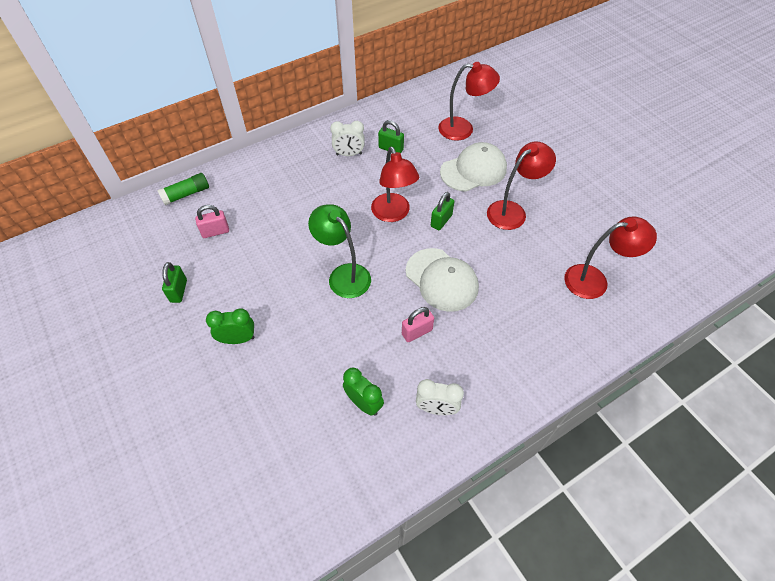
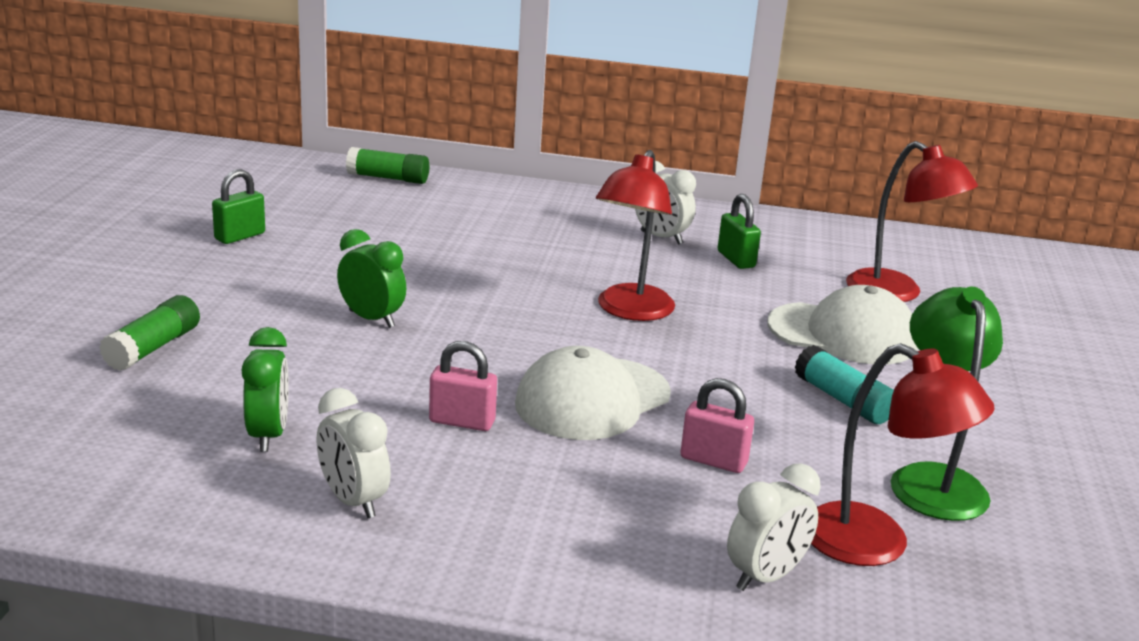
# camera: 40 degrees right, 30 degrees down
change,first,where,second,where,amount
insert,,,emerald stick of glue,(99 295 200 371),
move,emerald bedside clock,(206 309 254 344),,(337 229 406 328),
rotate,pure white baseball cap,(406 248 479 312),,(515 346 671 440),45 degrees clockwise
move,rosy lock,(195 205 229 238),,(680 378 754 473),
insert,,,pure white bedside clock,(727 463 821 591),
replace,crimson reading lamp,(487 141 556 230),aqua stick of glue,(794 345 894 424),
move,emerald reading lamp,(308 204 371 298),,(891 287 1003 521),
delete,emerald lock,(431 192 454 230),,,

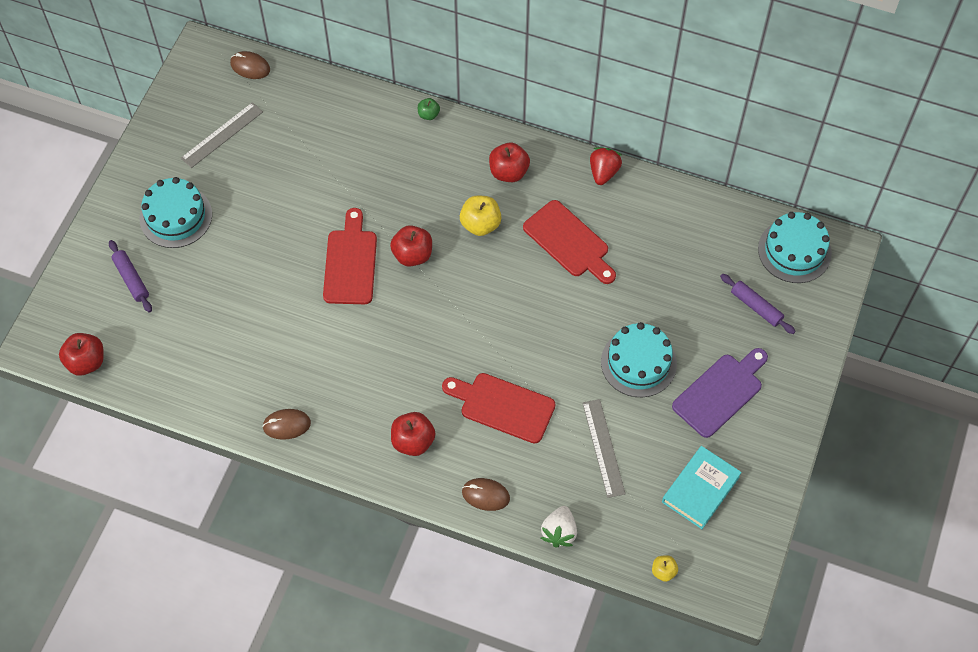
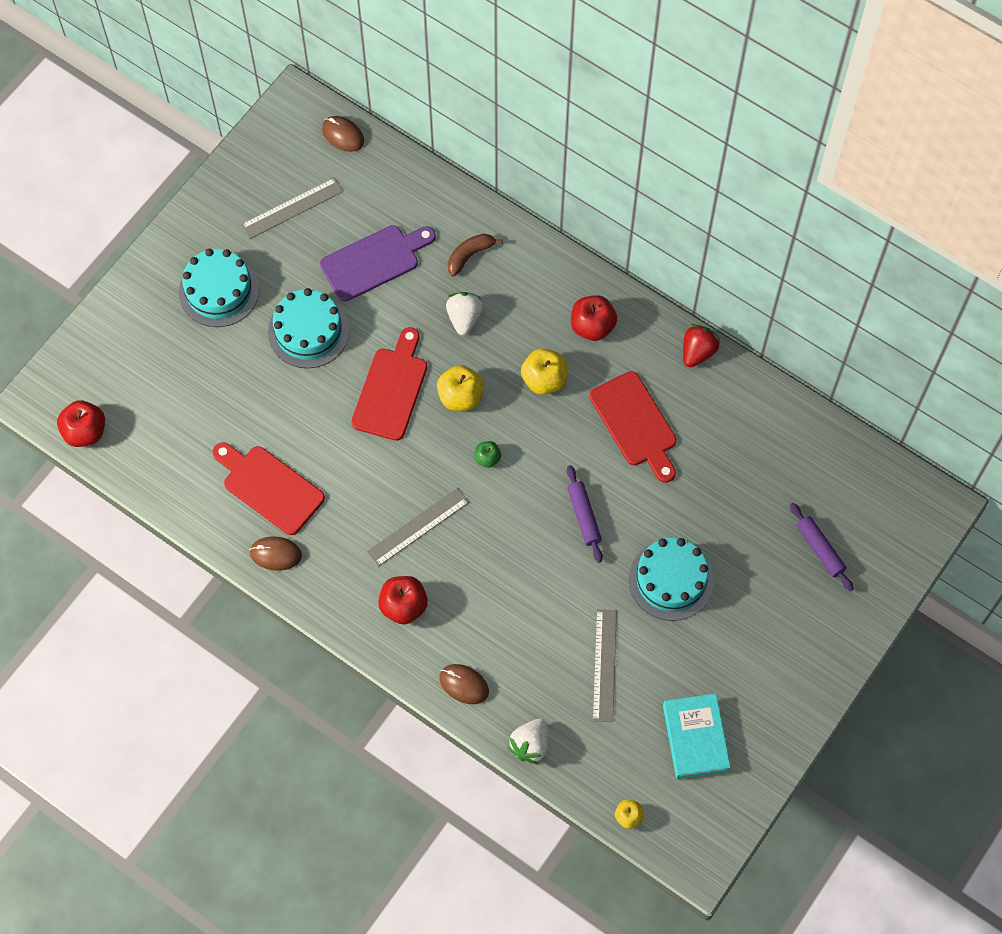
# camera: 15 degrees right, 5 degrees up
change,first,where,second,where,amount
move,crimson cutting board,(442 373 556 444),,(213 442 325 535),
move,aqua gateau,(758 212 832 283),,(268 288 349 368),
move,violet cutting board,(672 348 768 438),,(320 225 436 302),
insert,,,grey measuring stick,(367 488 469 567),
recolor,crimson toy apple,(390 225 432 267),golden toy apple,(437 365 484 411),
insert,,,pure white strawberry,(446 292 483 335),
insert,,,brown toy banana,(448 234 503 276),
move,emerald toy apple,(418 98 440 120),,(474 441 501 468),
move,violet dough roller,(109 240 152 312),,(567 465 603 563),
rotate,aqua book,(662 446 742 529),,(663 693 731 779),60 degrees counterclockwise

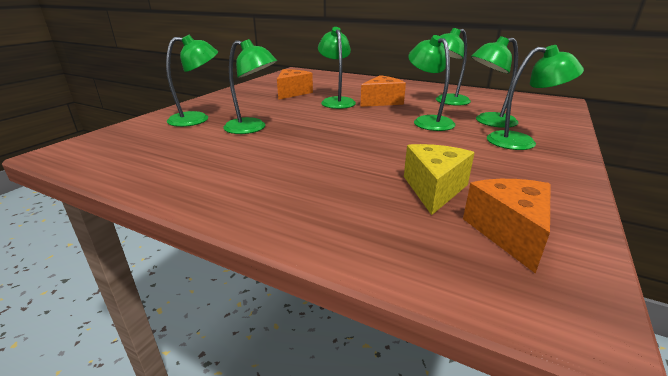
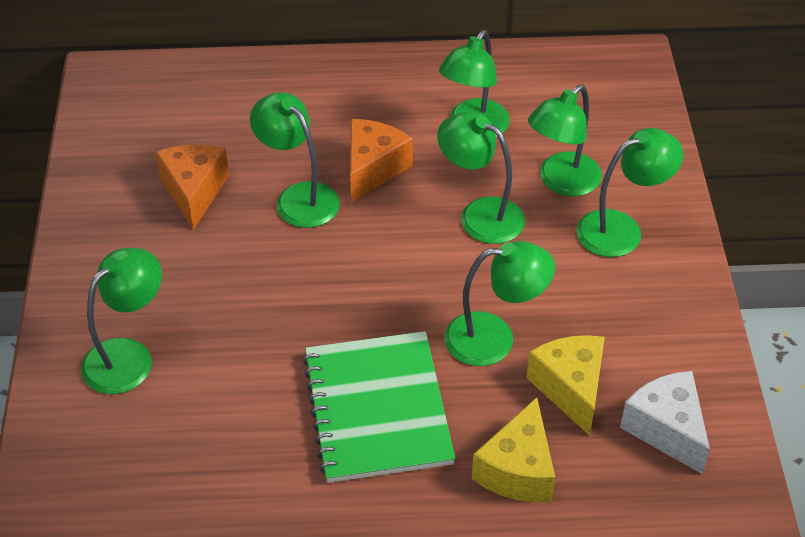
# camera: 30 degrees left, 20 degrees up
change,first,where,second,where,amount
insert,,,emerald exercise book,(303 331 455 483),
move,emerald reading lamp,(223 39 277 134),,(444 241 555 366),
insert,,,golden cheese wedge,(472 397 555 502),
recolor,bright orange cheese wedge,(463 179 550 273),pure white cheese wedge,(620 371 710 474),

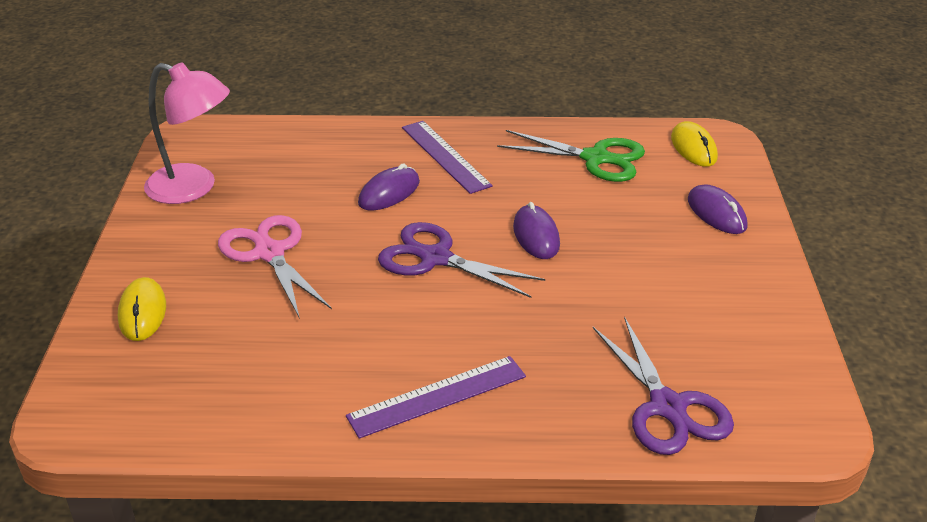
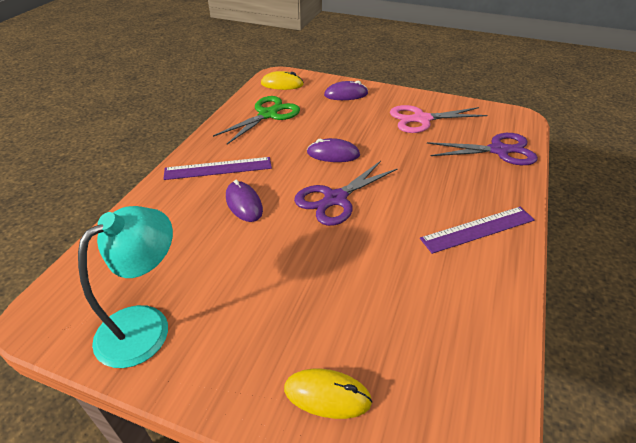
# camera: 70 degrees left, 5 degrees up
change,first,where,second,where,amount
recolor,rosy reading lamp,(144 62 230 204),aqua reading lamp,(78 206 173 368),
move,rosy scissors,(218 215 332 319),,(390 105 487 133),
rotate,violet measuring stick,(346 356 526 439),,(420 207 535 254),75 degrees clockwise

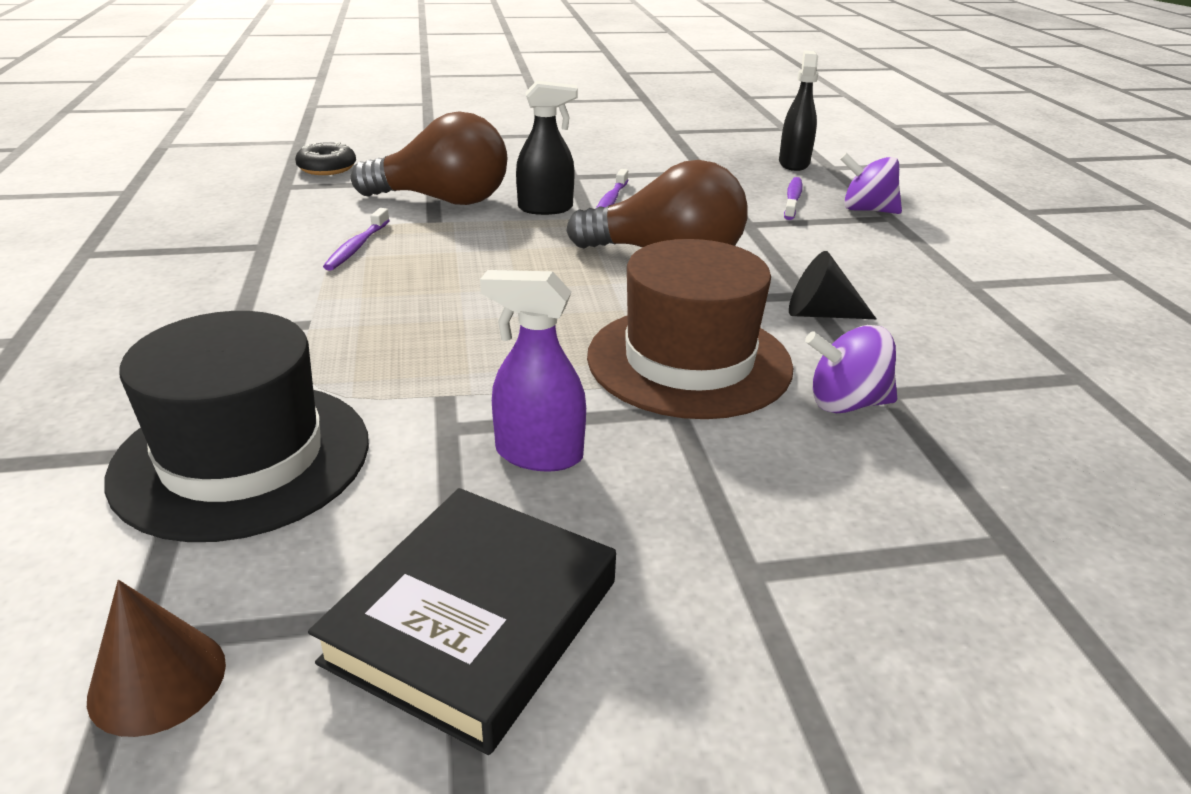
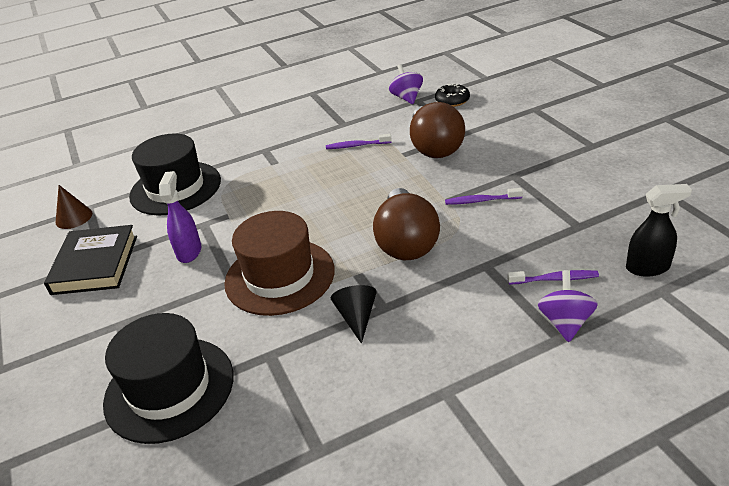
# camera: 80 degrees right, 5 degrees up
change,first,where,second,where,amount
rotate,black book,(308 488 616 755),,(44 225 137 295),75 degrees clockwise
insert,,,black top hat,(103 313 234 444),
move,violet toy top,(805 325 897 413),,(389 64 423 104),
delete,black sprayer,(516 81 578 215),,,

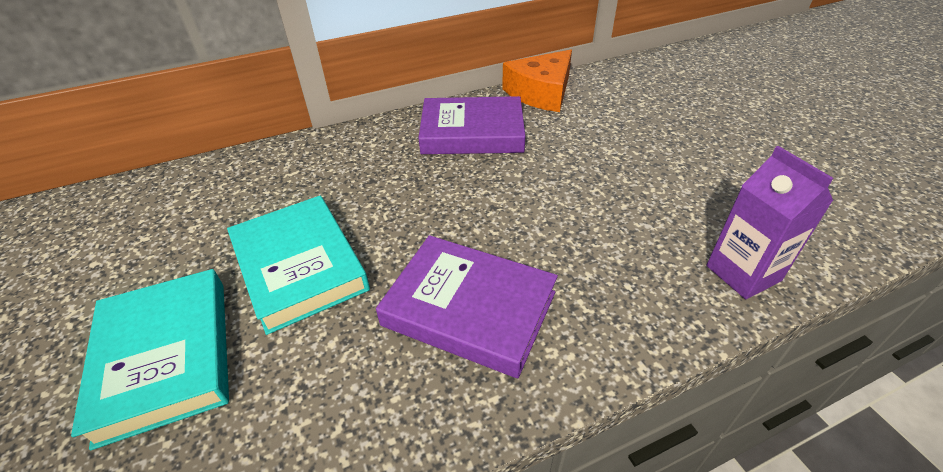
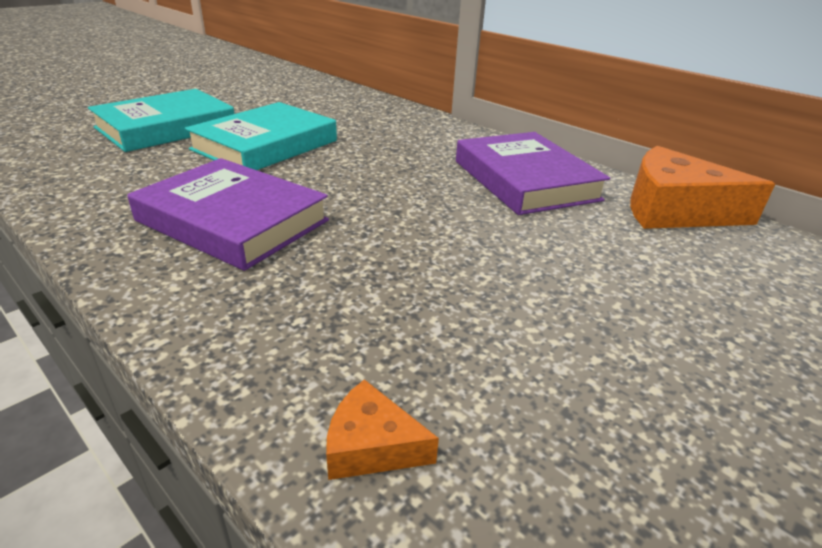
# camera: 65 degrees right, 10 degrees down
change,first,where,second,where,amount
rotate,violet book,(376 235 558 378),,(127 158 329 271),60 degrees counterclockwise
replace,violet juice carton,(706 146 833 299),bright orange cheese wedge,(326 379 439 480),

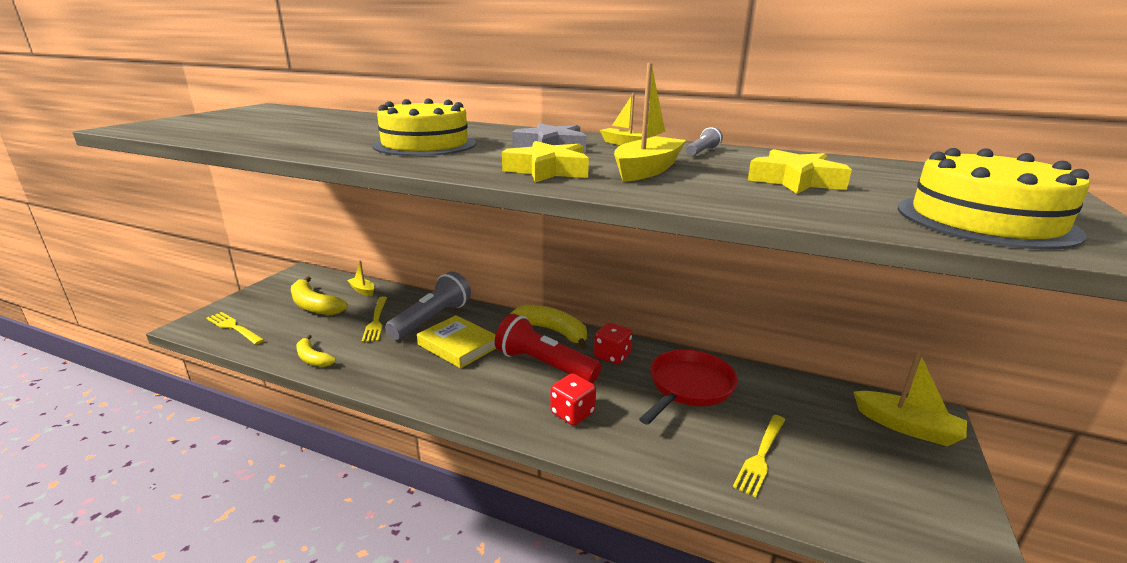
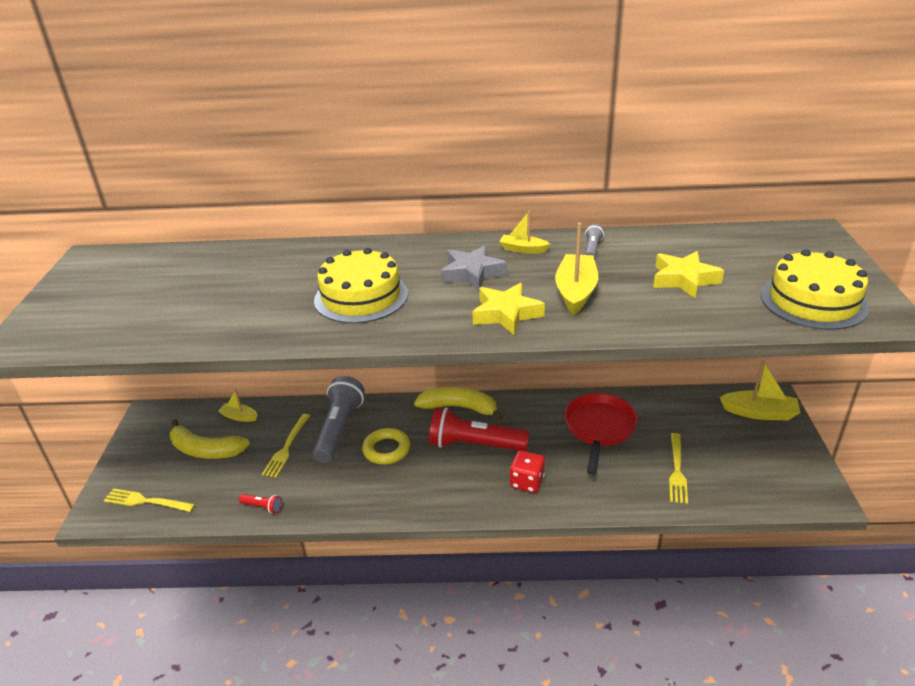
# camera: 20 degrees left, 10 degrees up
change,first,where,second,where,amount
replace,golden toy banana,(296 335 336 367),crimson pocket torch,(239 494 282 513),
rotate,golden table fork,(361 297 387 342),,(262 414 310 478),45 degrees clockwise
replace,golden book,(417 315 496 369),golden hoop,(362 428 410 465),
delete,crimson die,(594 323 632 365),,,

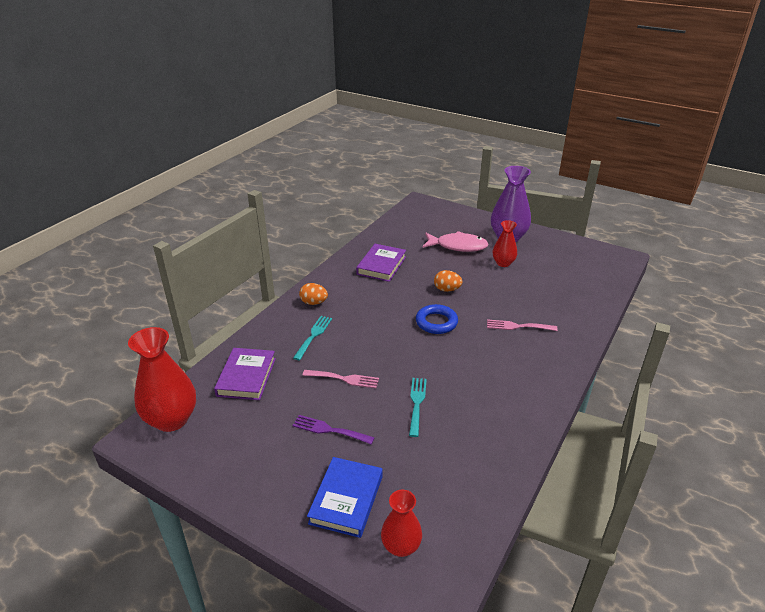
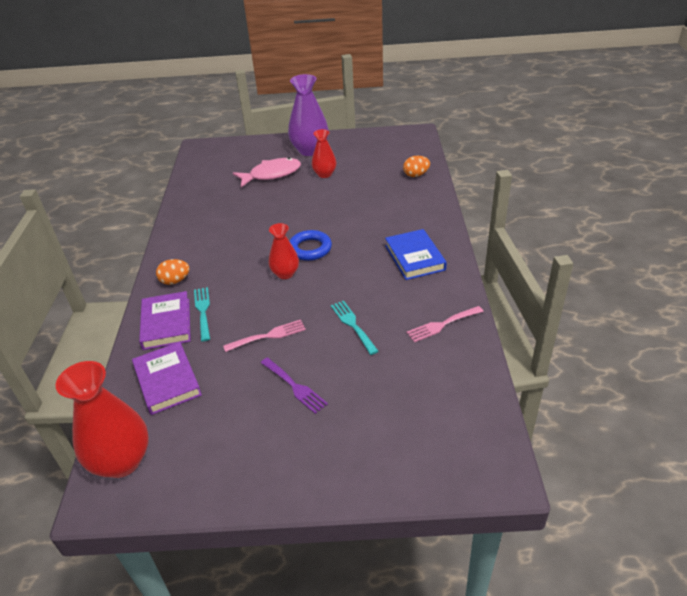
# camera: 30 degrees left, 5 degrees up
change,first,where,second,where,amount
move,violet book,(356 244 406 282),,(139 291 191 350),
rotate,violet table fork,(292 415 375 445),,(261 357 328 414),120 degrees counterclockwise
move,crimson tall vase,(381 490 422 557),,(268 223 299 279),
move,blue book,(307 457 383 538),,(385 229 447 280),
move,bright orange egg,(434 270 462 292),,(403 156 430 177),
move,rosy table fork,(487 319 558 331),,(406 306 484 342),

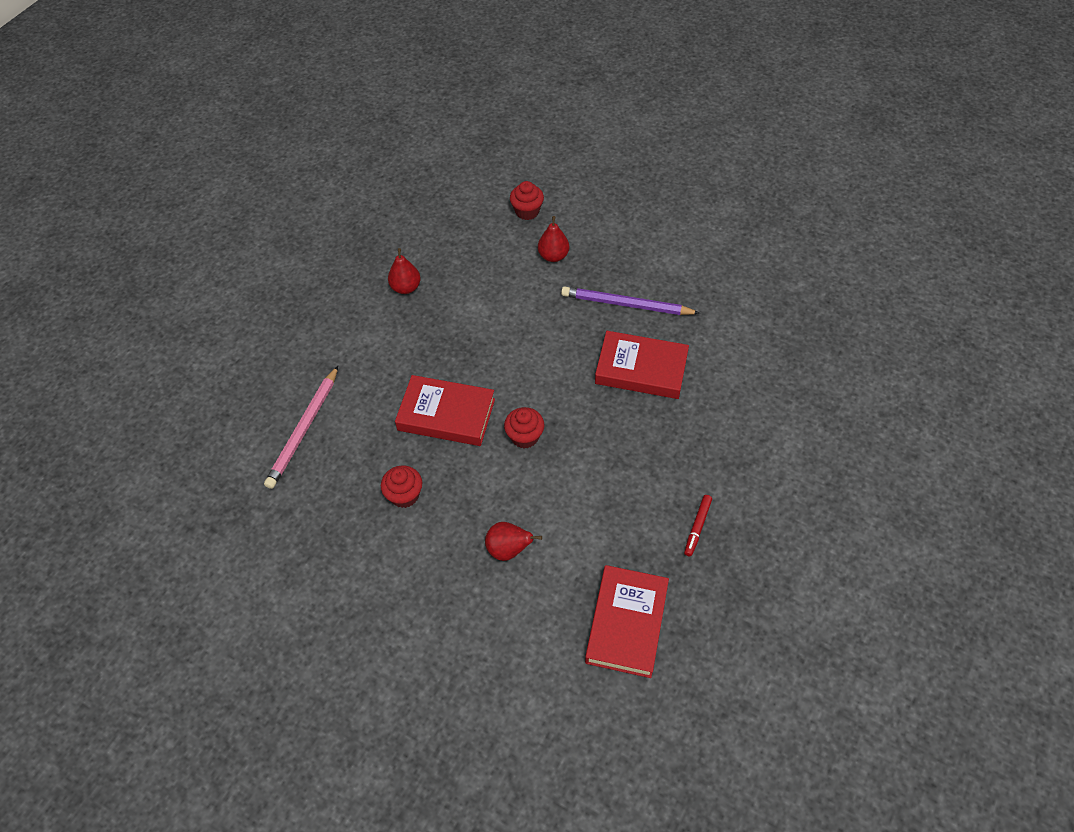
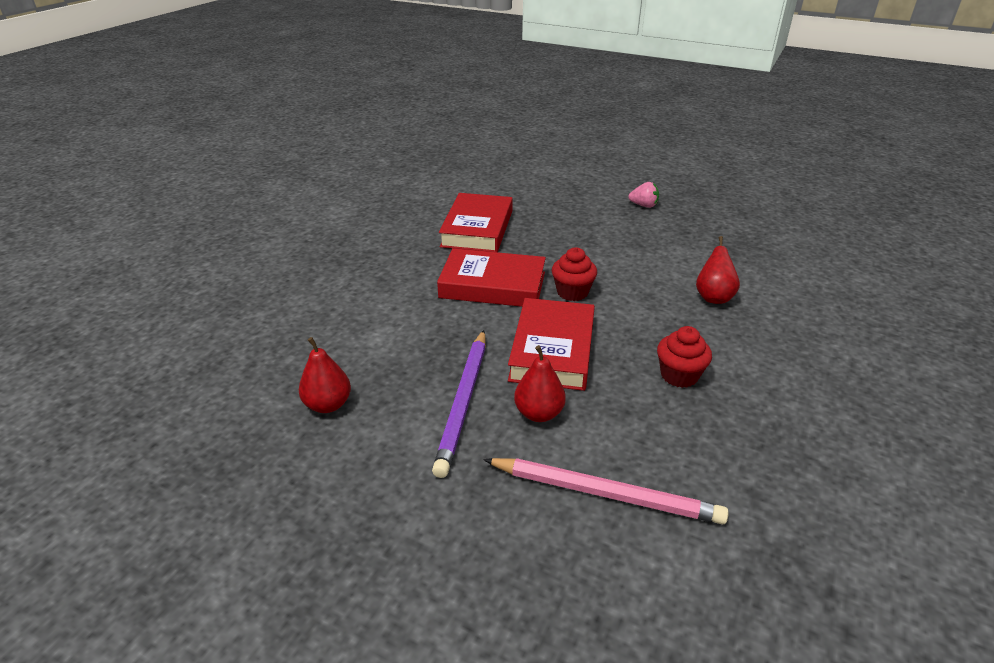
# camera: 95 degrees left, 20 degrees down
change,first,where,second,where,amount
move,violet lead pencil,(561 287 700 315),,(432 330 486 478),
move,crimson book,(585 565 669 678),,(437 248 546 307),
move,crimson pear fruit,(538 216 569 262),,(514 345 566 422),
replace,crimson felt pen,(684 495 712 556),rosy strawberry,(628 182 659 208),
delete,crimson cupcake,(510 181 544 220),,,

